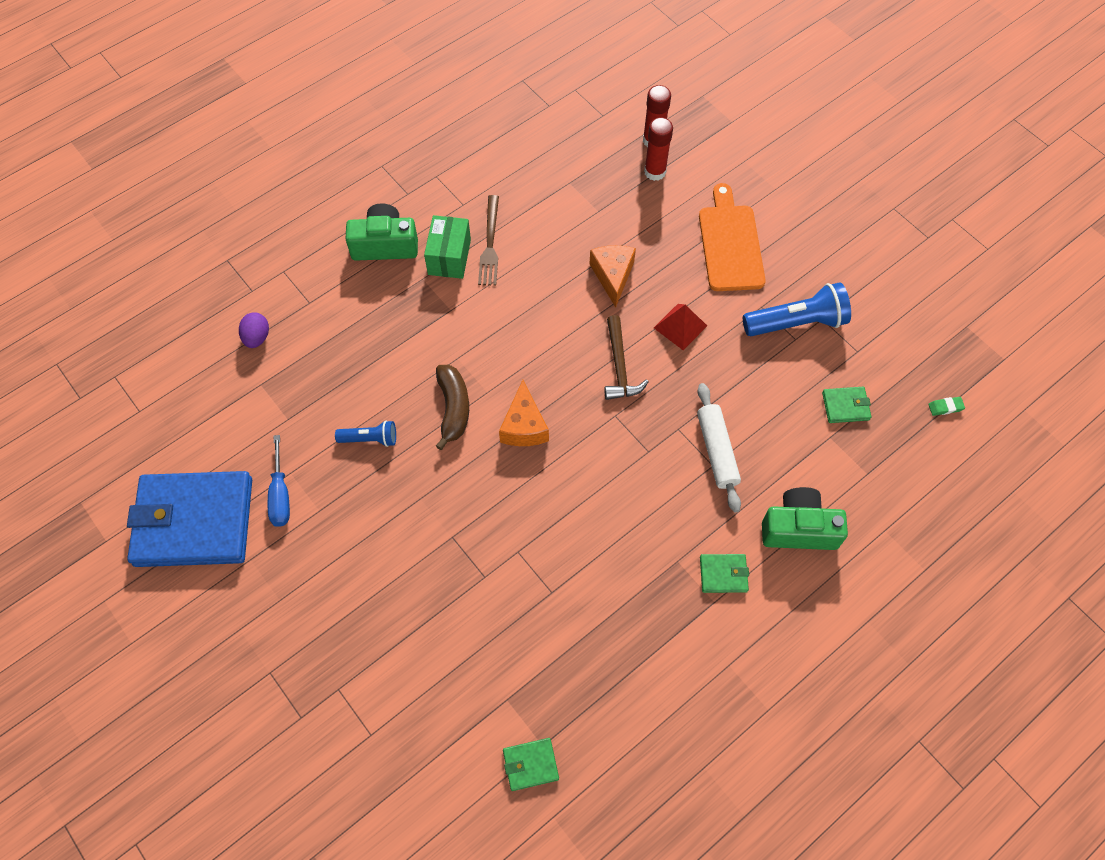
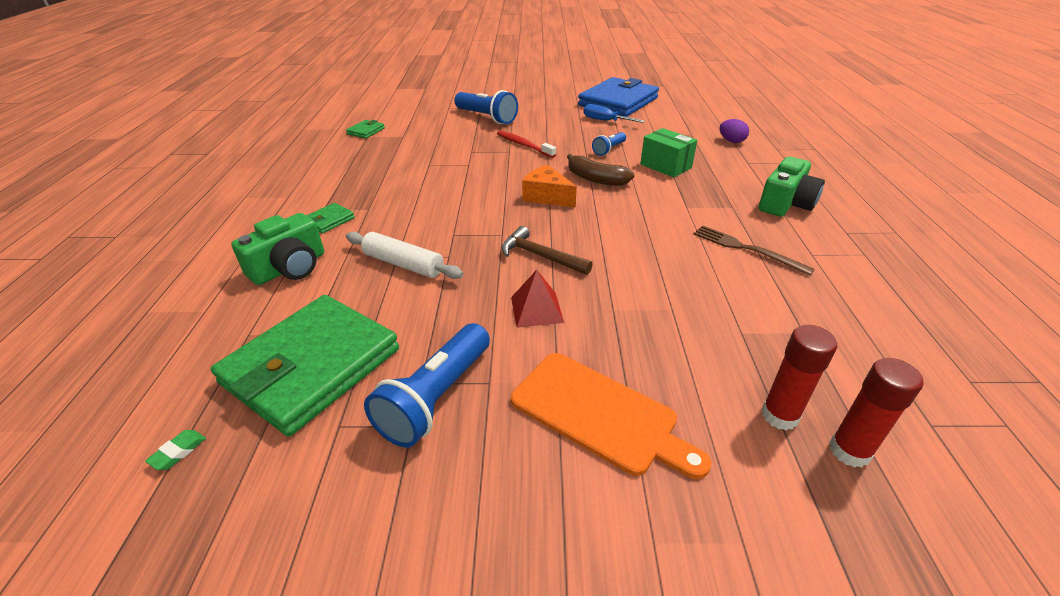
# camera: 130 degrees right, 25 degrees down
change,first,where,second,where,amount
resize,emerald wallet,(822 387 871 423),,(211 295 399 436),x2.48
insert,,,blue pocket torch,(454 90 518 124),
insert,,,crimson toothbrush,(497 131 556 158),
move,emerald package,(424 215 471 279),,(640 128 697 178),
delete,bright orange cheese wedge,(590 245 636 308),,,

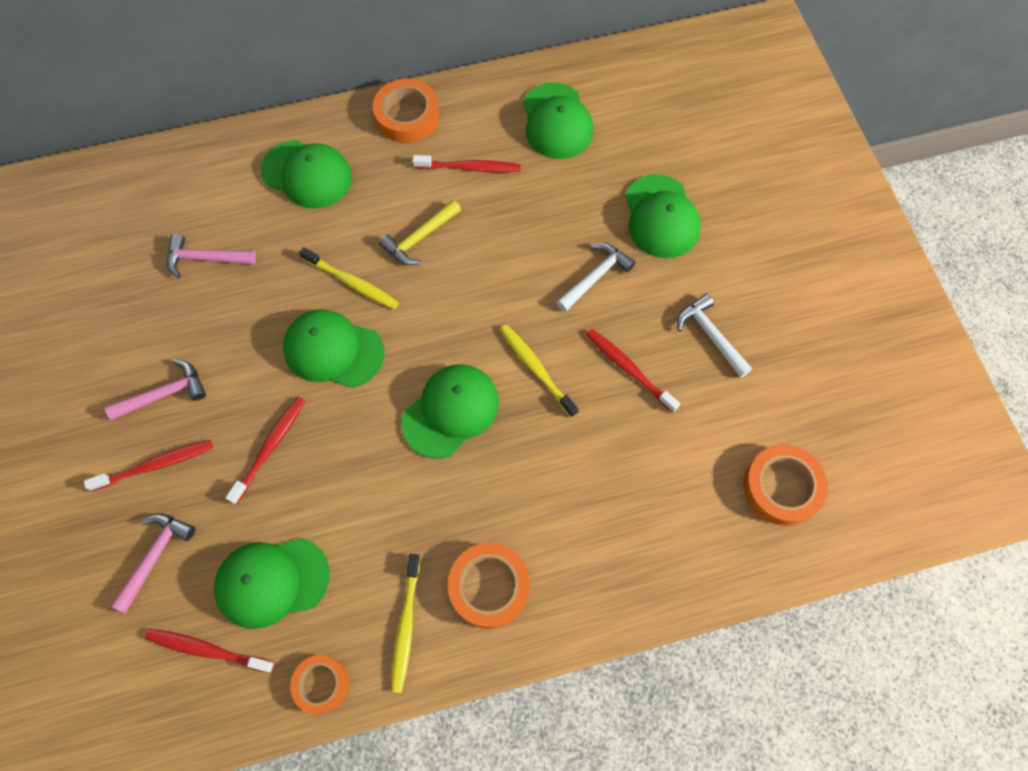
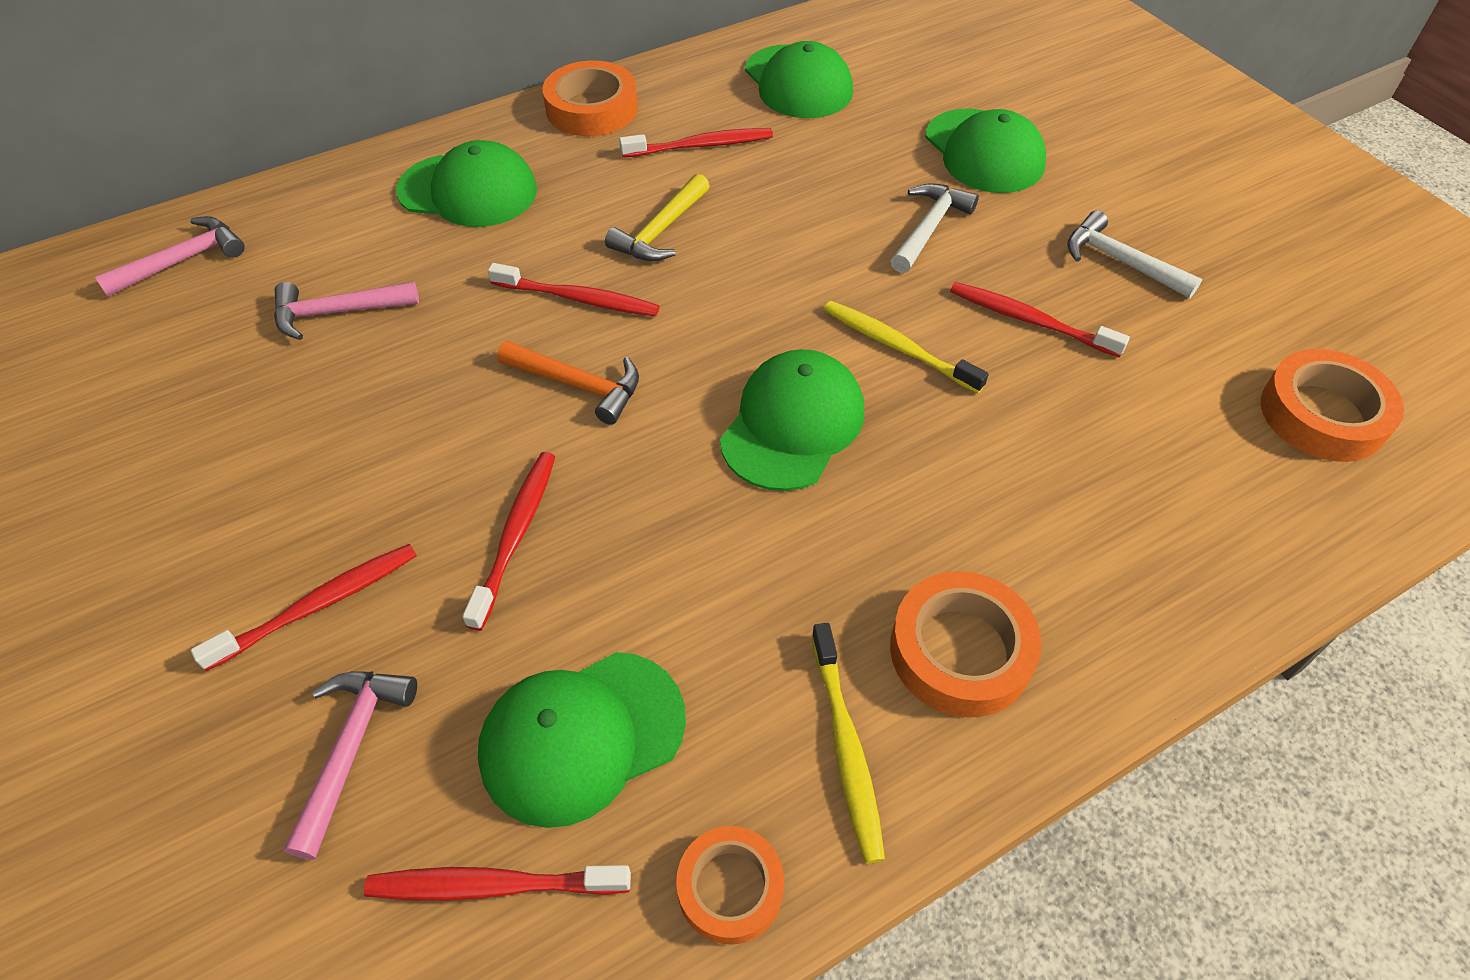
# camera: 15 degrees left, 15 degrees down
change,first,where,second,where,amount
move,rosy hammer,(105 359 206 420),,(95 216 245 296),
recolor,golden toothbrush,(299 247 399 309),crimson toothbrush,(488 263 660 316),
replace,emerald baseball cap,(283 309 384 388),bright orange hammer,(497 341 639 425),

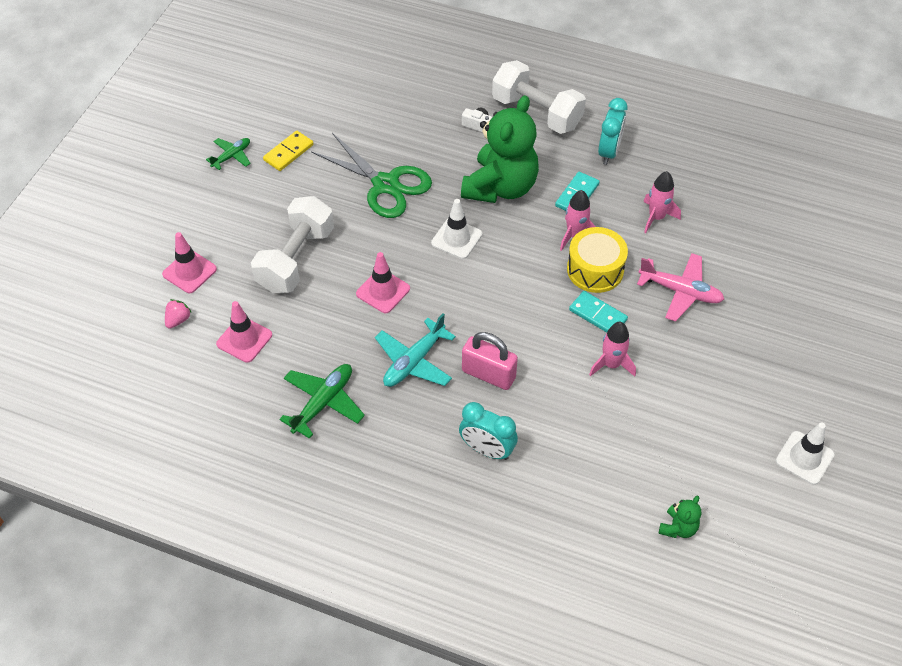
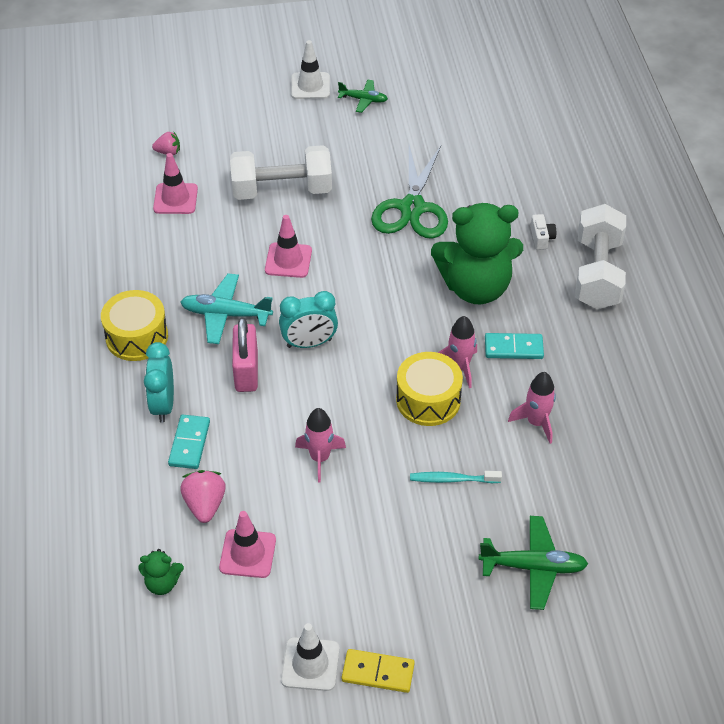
# camera: 60 degrees right, 5 degrees down
change,first,where,second,where,amount
insert,,,golden drum,(101 290 168 361),
move,aqua domino piece,(569 291 628 333),,(168 415 210 469),
insert,,,rosy strawberry,(180 470 226 523),
move,rosy traffic cone,(162 232 217 293),,(219 511 276 578),
move,aqua bedside clock,(598 98 628 165),,(279 291 338 348),
move,pure white traffic cone,(431 199 482 259),,(291 40 330 99),
move,golden domino piece,(263 131 313 171),,(342 649 415 693),
replace,rosy plane,(637 253 724 322),aqua toothbrush,(410 471 502 483),
move,emerald plane,(279 364 365 439),,(479 516 588 610),

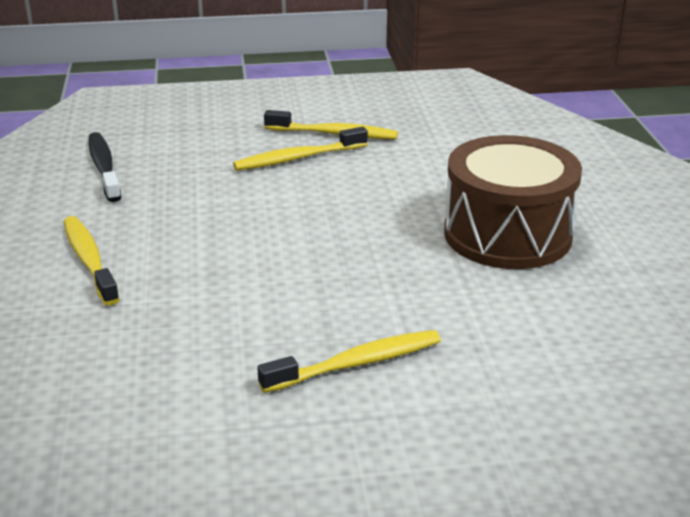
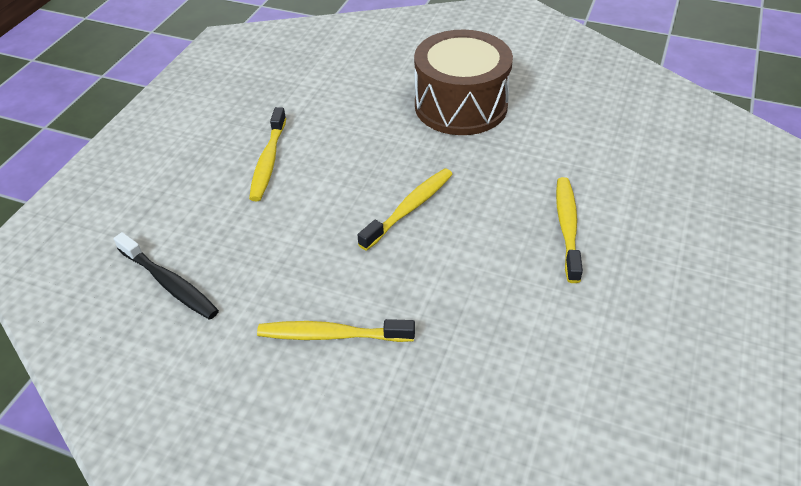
# camera: 60 degrees left, 15 degrees up
change,first,where,second,where,amount
rotate,black toothbrush,(89 132 121 202),,(114 232 219 320),150 degrees counterclockwise
move,golden toothbrush,(264 110 398 139),,(358 168 453 251),

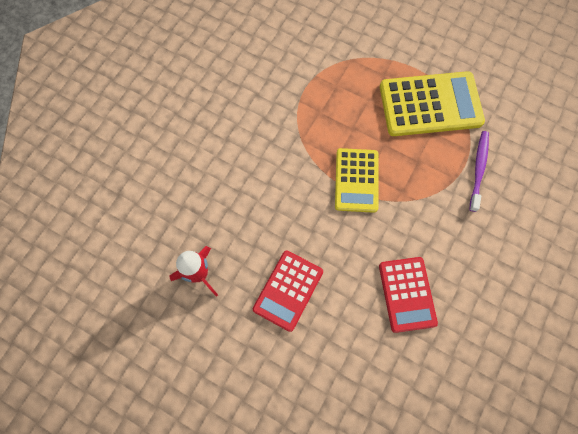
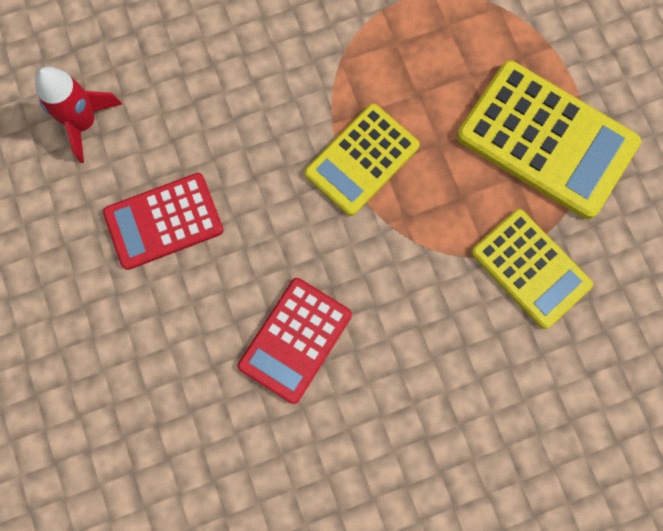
# camera: 40 degrees right, 5 degrees up
change,first,where,second,where,amount
replace,violet toothbrush,(469 131 489 212),golden calculator,(471 209 593 329),

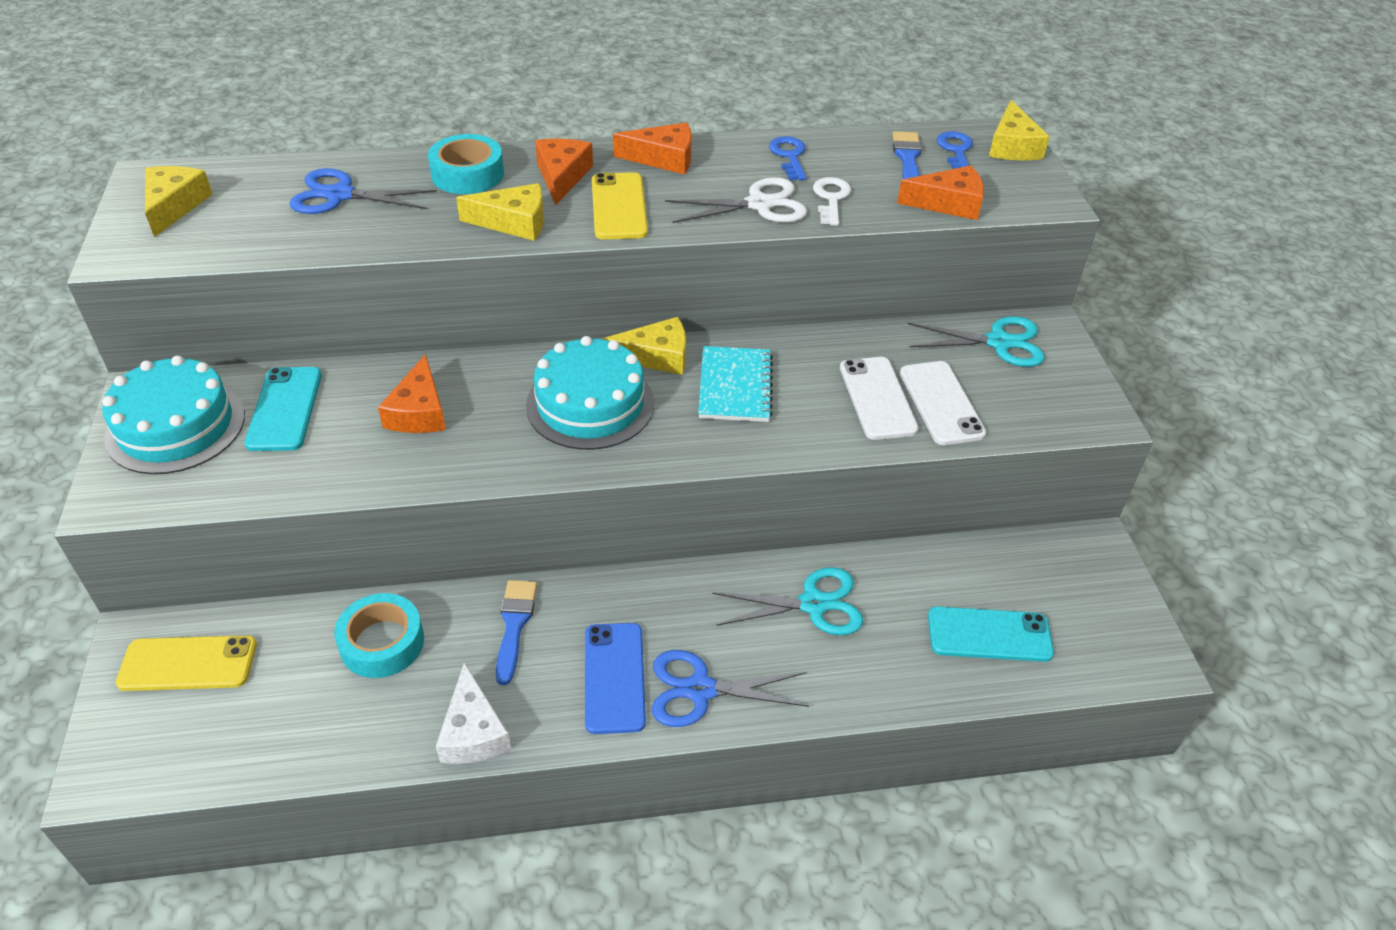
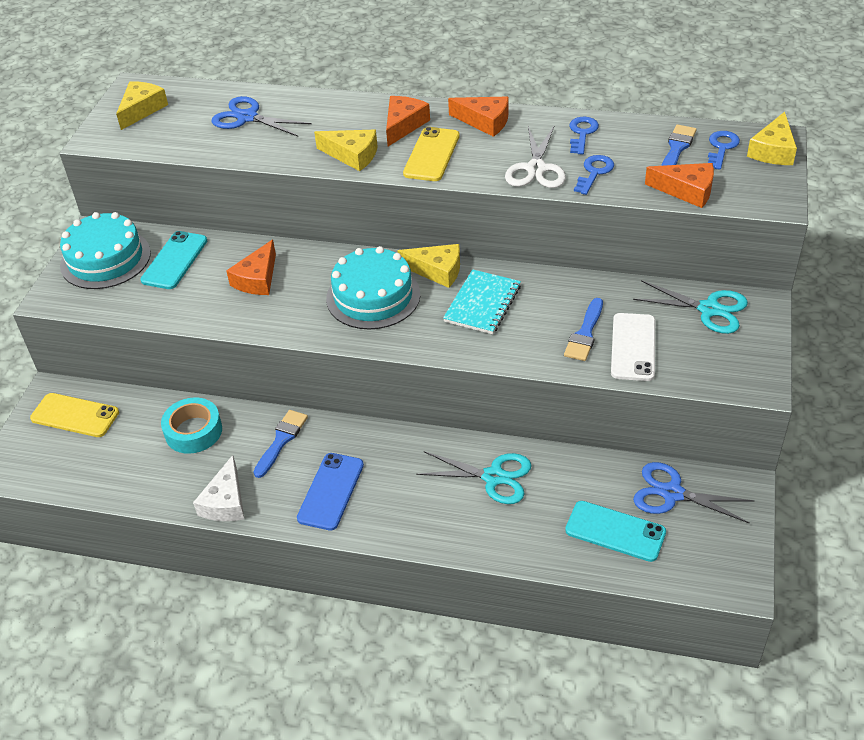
# camera: 25 degrees right, 0 degrees up
change,first,where,second,where,amount
rotate,pure white scissors,(665 177 807 223),,(505 126 566 188),90 degrees clockwise
replace,pure white phone,(840 357 919 440),blue brush,(564 298 603 361),
recolor,pure white door key,(813 177 851 226),blue door key,(574 155 614 195),
move,blue scissors,(652 650 809 727),,(633 462 755 524),
delete,aqua tape,(428 134 504 194),,,

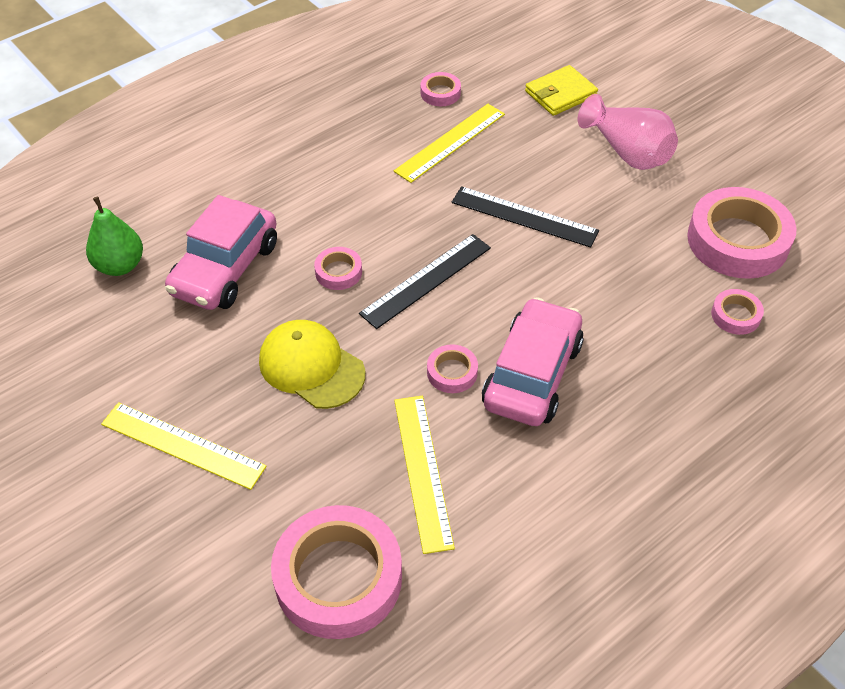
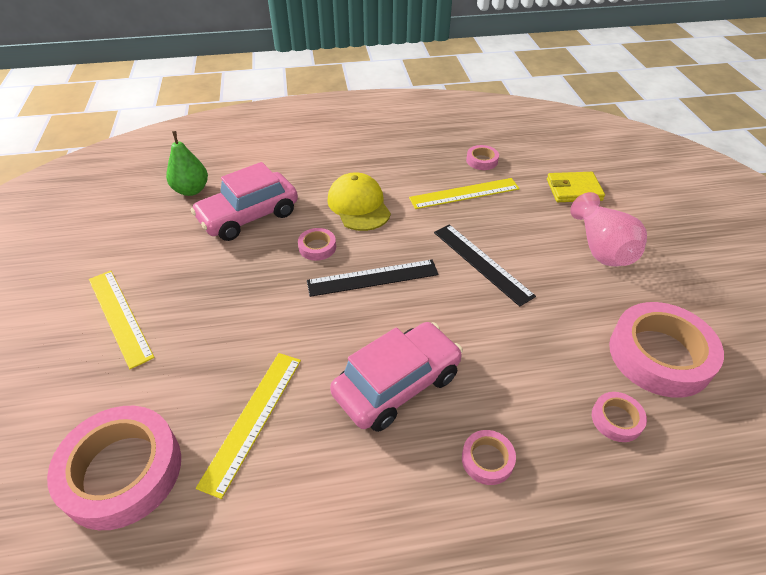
# camera: 30 degrees right, 5 degrees down
change,first,where,second,where,amount
move,golden baseball cap,(259 320 365 409),,(327 172 391 231),
move,rosy tape,(427 344 478 393),,(462 430 516 485),

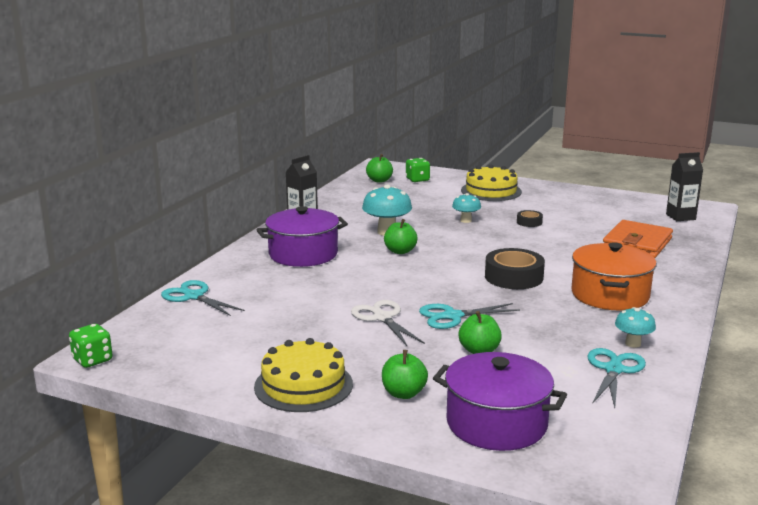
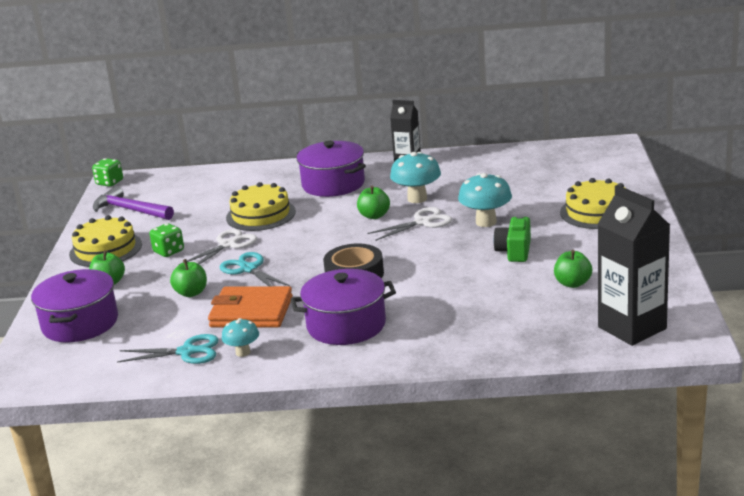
# camera: 70 degrees right, 5 degrees up
change,first,where,second,where,amount
insert,,,violet hammer,(93 186 174 220),
move,emerald die,(406 158 430 182),,(150 223 184 257),
move,bright orange wallet,(603 220 673 258),,(208 286 293 328),
insert,,,golden gateau,(226 182 296 231),
recolor,bright orange stockpot,(571 242 657 310),violet stockpot,(291 269 396 345),
insert,,,pure white scissors,(368 207 452 241),
resize,aqua fungus,(452 193 481 223),,(458 173 512 227),x1.66
replace,black tape,(517 210 543 227),emerald photo camera,(493 215 531 262),
move,emerald toy apple,(366 154 393 183),,(554 250 592 288),
resize,black juice carton,(666 152 703 221),,(598 185 670 346),x1.68
delete,aqua scissors,(161 280 245 316),,,

